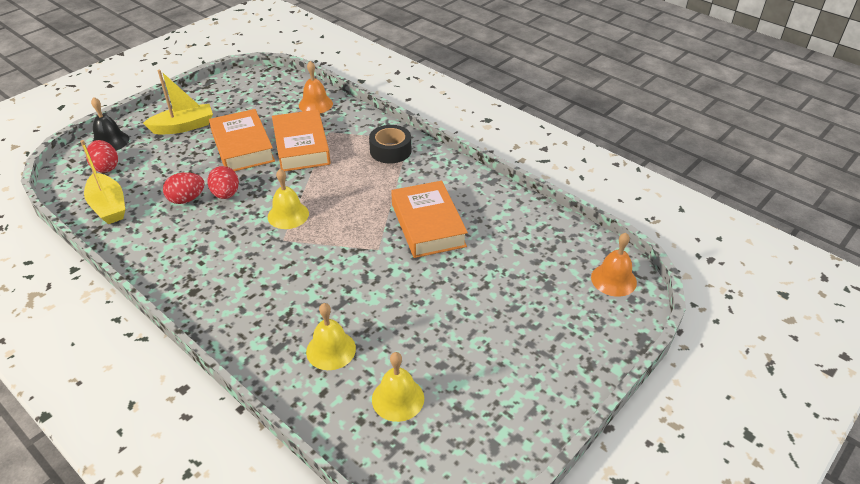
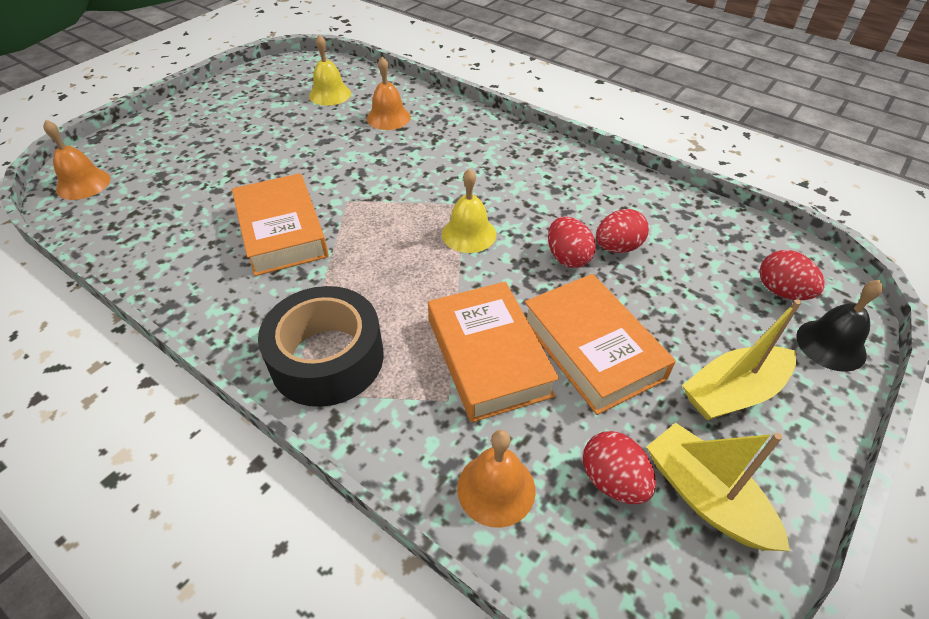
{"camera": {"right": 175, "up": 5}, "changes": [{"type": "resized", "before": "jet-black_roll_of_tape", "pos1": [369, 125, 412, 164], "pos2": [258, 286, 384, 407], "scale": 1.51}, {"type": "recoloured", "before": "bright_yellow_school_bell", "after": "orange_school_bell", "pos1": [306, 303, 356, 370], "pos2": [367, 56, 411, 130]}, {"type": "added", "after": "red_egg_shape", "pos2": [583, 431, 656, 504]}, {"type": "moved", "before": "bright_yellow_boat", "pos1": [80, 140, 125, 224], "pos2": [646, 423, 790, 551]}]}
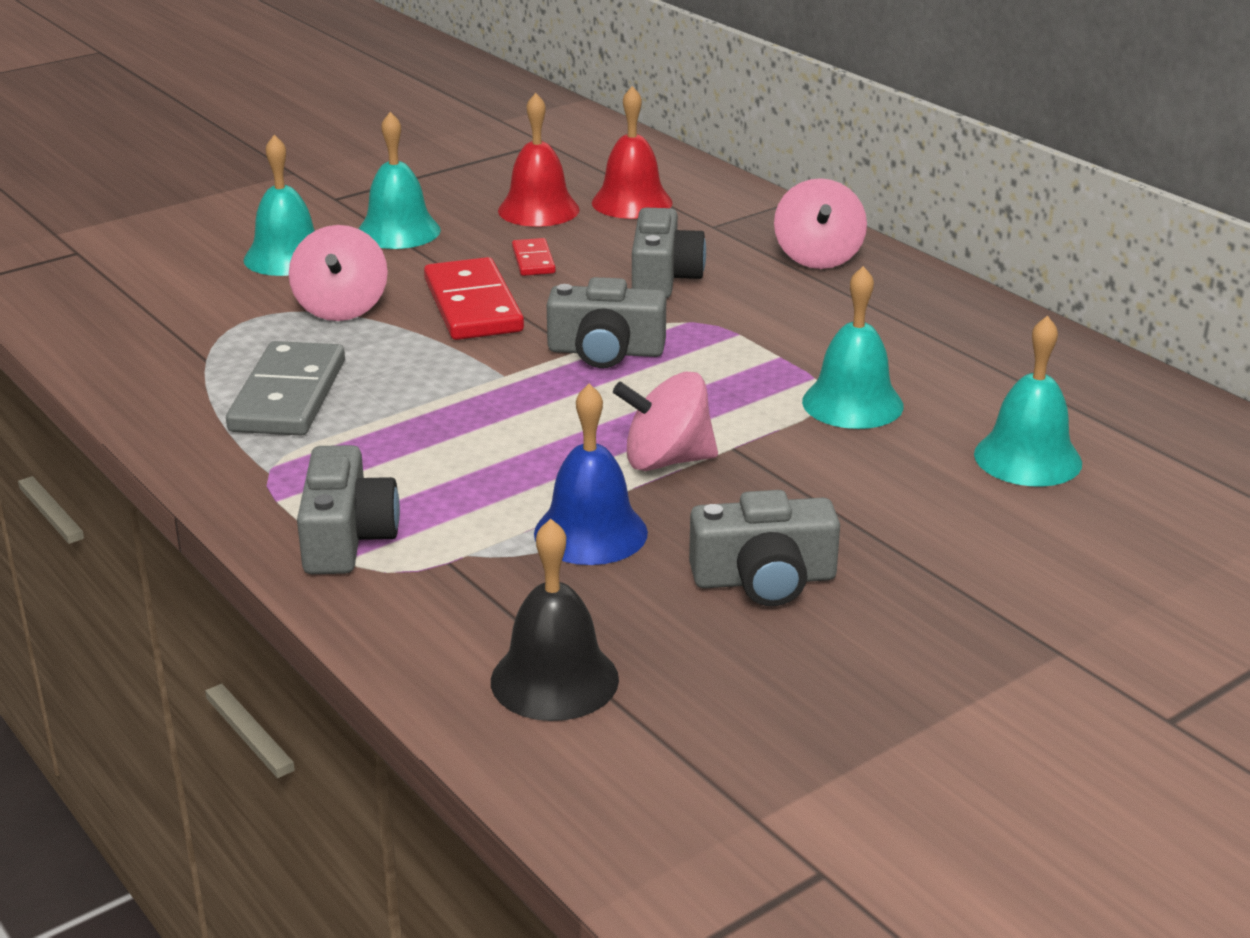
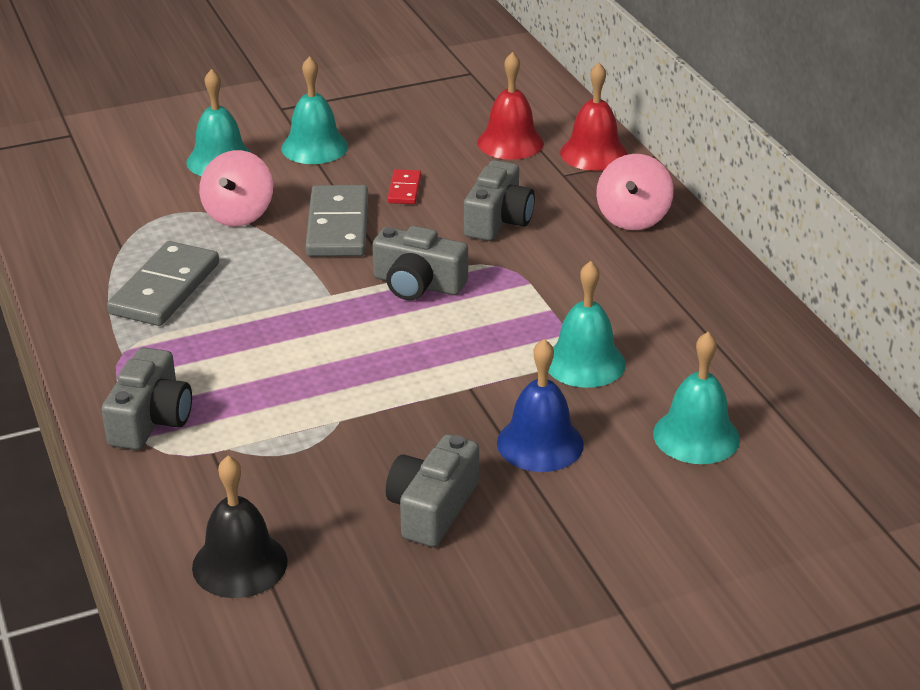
{"camera": {"right": 15, "up": 5}, "changes": [{"type": "recoloured", "before": "red_domino_tile", "after": "ash-grey_domino_tile", "pos1": [424, 257, 524, 340], "pos2": [305, 185, 368, 257]}, {"type": "turned", "before": "ash-grey_camera", "pos1": [689, 490, 840, 606], "pos2": [386, 434, 479, 547], "turn": 105}, {"type": "moved", "before": "cobalt_school_bell", "pos1": [534, 384, 648, 565], "pos2": [497, 339, 584, 472]}, {"type": "moved", "before": "red_school_bell", "pos1": [498, 93, 580, 227], "pos2": [560, 62, 628, 171]}, {"type": "removed", "before": "rose-pink_spinning_top", "pos1": [613, 371, 718, 471]}]}
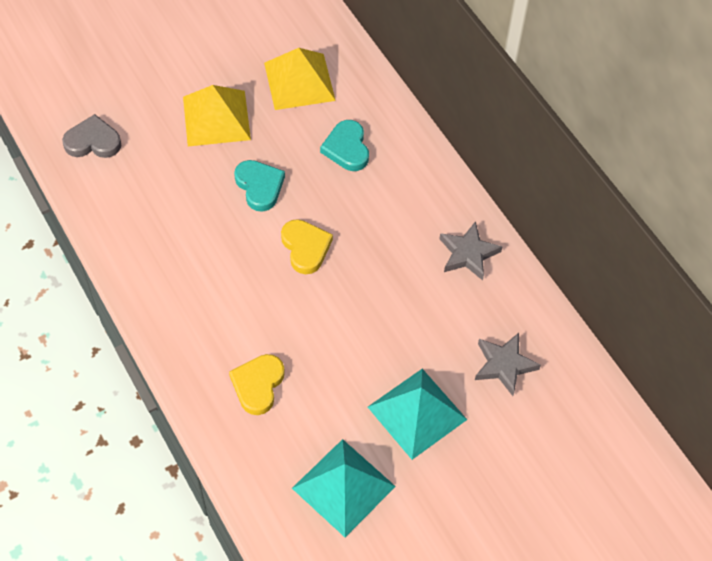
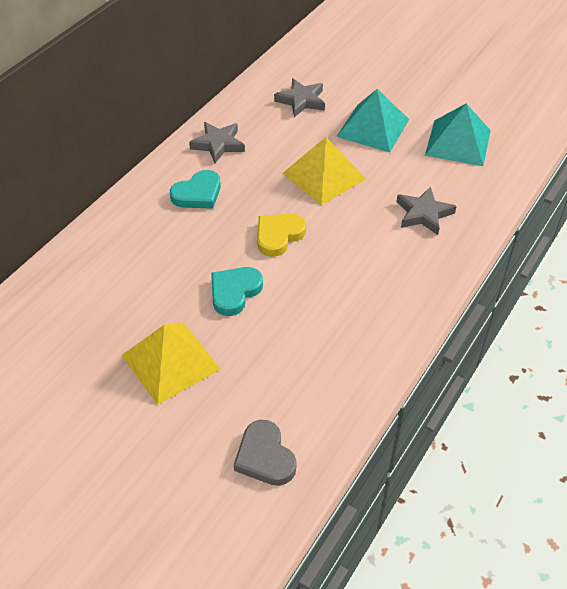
{"camera": {"right": -115, "up": -10}, "changes": [{"type": "moved", "before": "teal_heart_shape", "pos1": [320, 120, 369, 171], "pos2": [170, 170, 221, 209]}, {"type": "moved", "before": "bright_yellow_pyramid", "pos1": [264, 48, 336, 110], "pos2": [282, 137, 366, 205]}, {"type": "replaced", "before": "bright_yellow_heart_shape", "after": "ash-grey_star", "pos1": [229, 354, 285, 415], "pos2": [397, 186, 457, 235]}]}
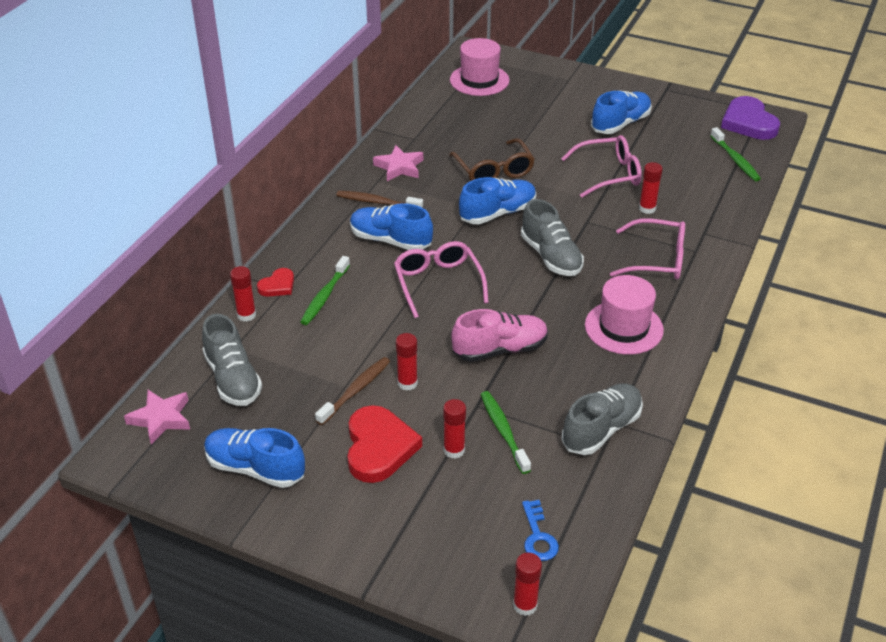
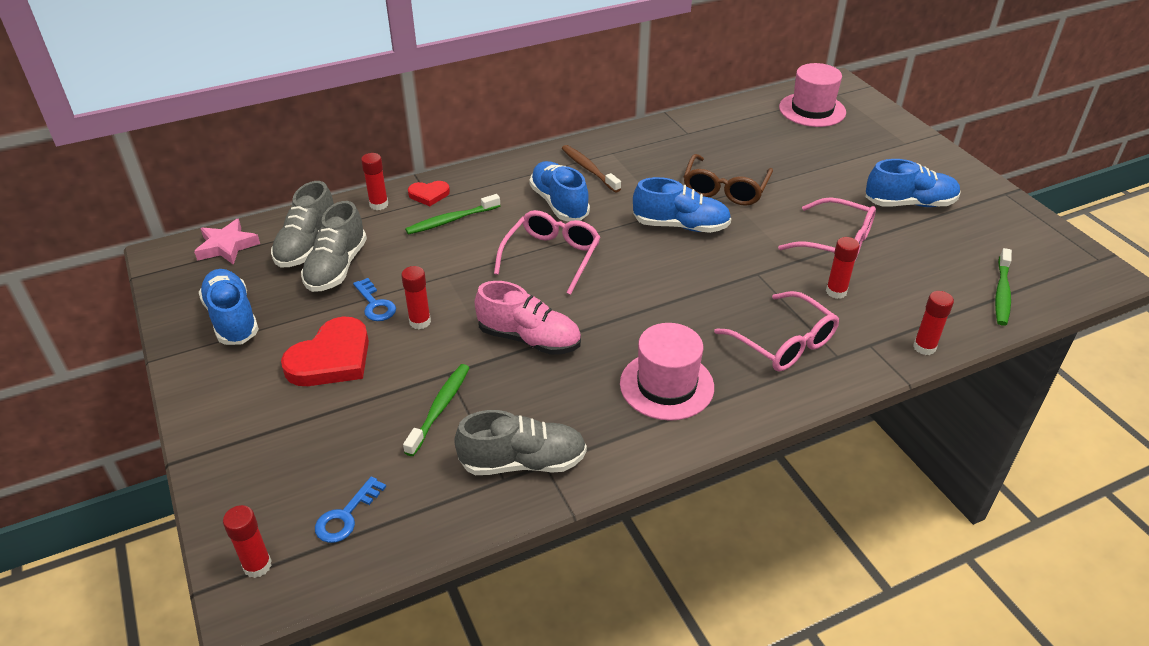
{"camera": {"right": 40, "up": 0}, "changes": [{"type": "moved", "before": "ash-grey_shoe", "pos1": [521, 199, 584, 276], "pos2": [301, 201, 367, 292]}, {"type": "replaced", "before": "brown_dental_brush", "after": "cobalt_key", "pos1": [315, 357, 390, 425], "pos2": [353, 278, 396, 321]}, {"type": "moved", "before": "red_stick_of_glue", "pos1": [443, 399, 466, 459], "pos2": [913, 291, 954, 355]}, {"type": "removed", "before": "rose-pink_star", "pos1": [373, 145, 423, 181]}, {"type": "removed", "before": "royal_purple_heart_shape", "pos1": [721, 96, 780, 140]}]}
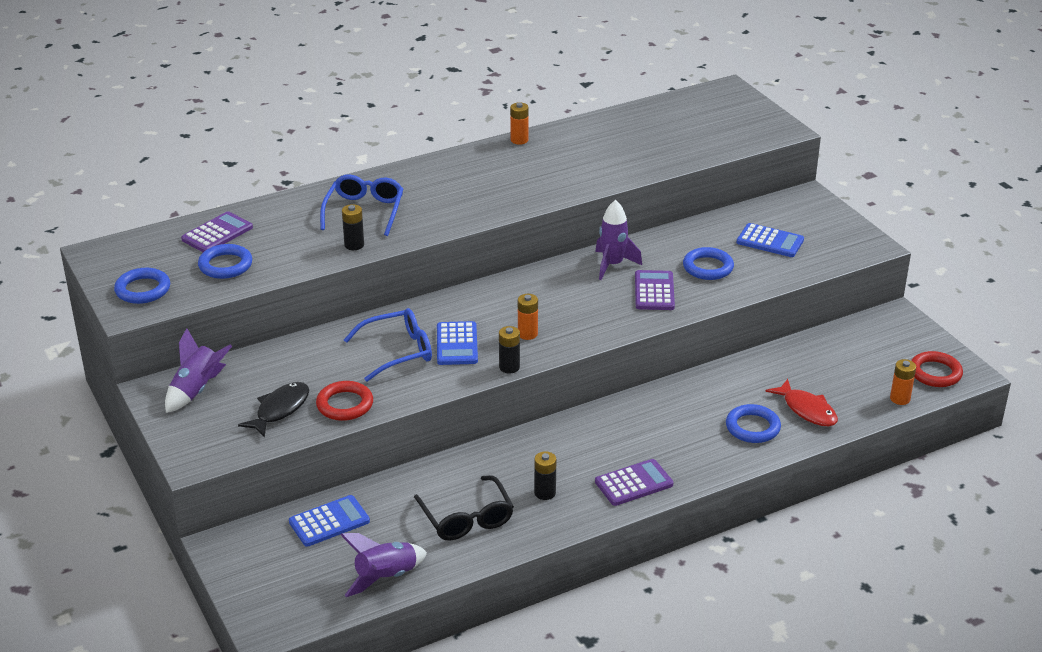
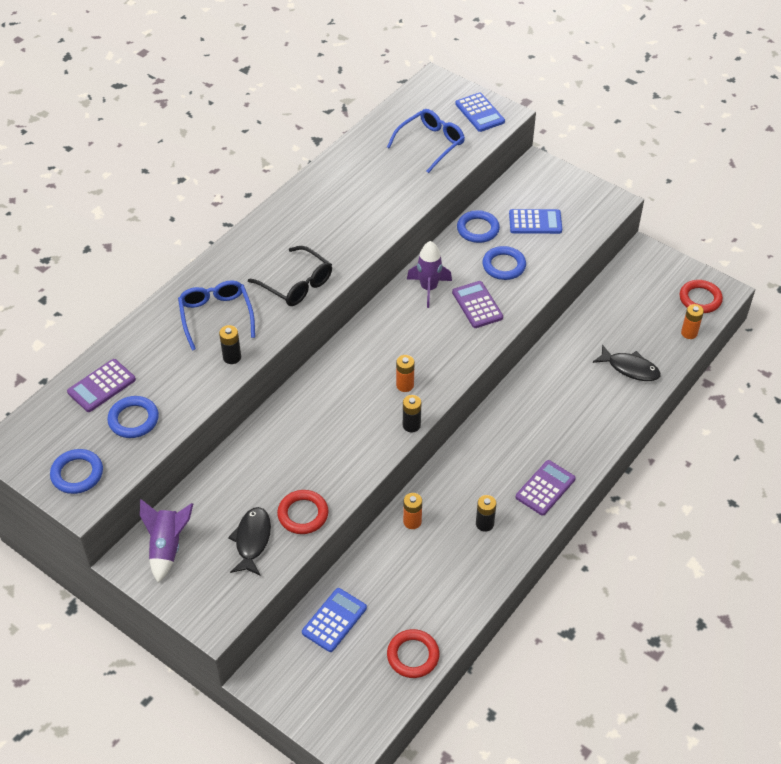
{"camera": {"right": -25, "up": 15}, "changes": [{"type": "turned", "before": "royal_purple_calculator", "pos1": [181, 211, 253, 252], "pos2": [67, 359, 136, 412], "turn": -150}, {"type": "moved", "before": "jet-black_eyeglasses", "pos1": [414, 475, 514, 541], "pos2": [248, 246, 332, 306]}, {"type": "moved", "before": "cobalt_eyeglasses", "pos1": [344, 308, 432, 382], "pos2": [387, 109, 465, 173]}, {"type": "replaced", "before": "royal_purple_spaceship", "after": "red_hoop", "pos1": [340, 533, 427, 597], "pos2": [387, 629, 439, 678]}, {"type": "moved", "before": "orange_power_cell", "pos1": [510, 102, 529, 145], "pos2": [403, 493, 422, 529]}, {"type": "moved", "before": "cobalt_calculator", "pos1": [437, 321, 478, 365], "pos2": [455, 93, 505, 132]}, {"type": "moved", "before": "cobalt_hoop", "pos1": [726, 404, 781, 443], "pos2": [457, 210, 500, 243]}, {"type": "recoloured", "before": "red_fish_figure", "after": "jet-black_fish_figure", "pos1": [766, 379, 838, 426], "pos2": [593, 345, 661, 381]}]}
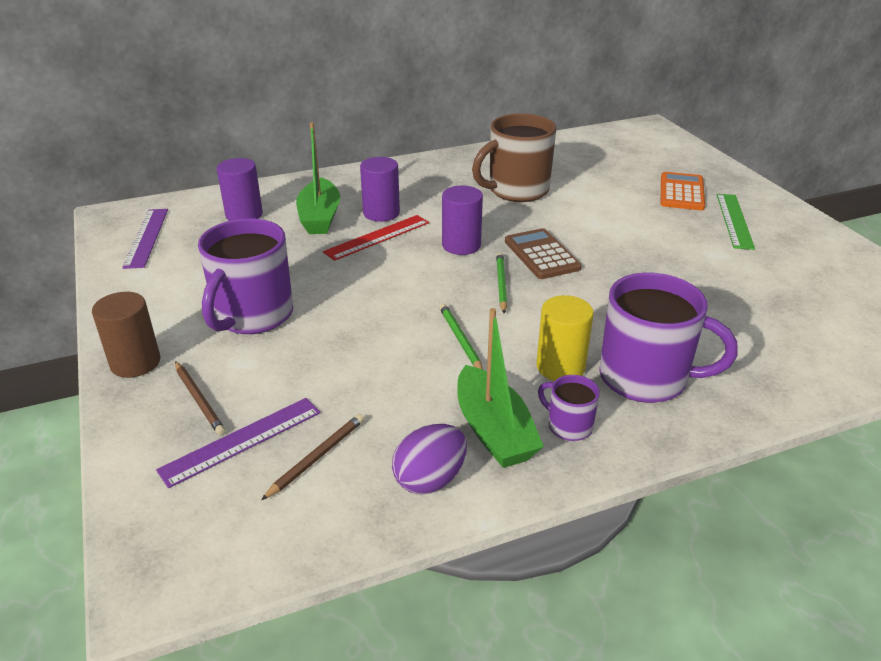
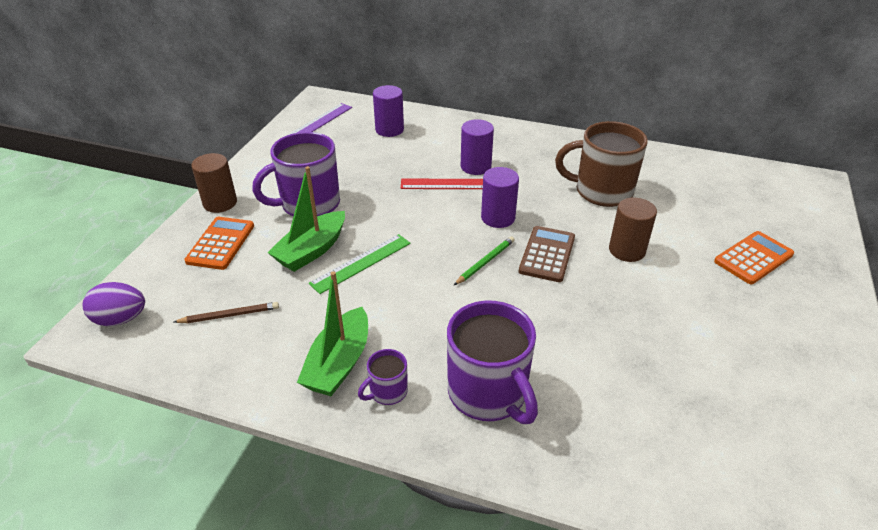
{"camera": {"right": 40, "up": 5}, "changes": [{"type": "moved", "before": "royal_purple_egg_shape", "pos1": [392, 424, 467, 494], "pos2": [83, 282, 145, 326]}, {"type": "replaced", "before": "brown_wooden_pencil", "after": "orange_calculator", "pos1": [175, 361, 226, 436], "pos2": [184, 217, 254, 270]}, {"type": "moved", "before": "leaf-green_boat", "pos1": [296, 122, 341, 234], "pos2": [267, 166, 345, 272]}, {"type": "moved", "before": "leaf-green_ruler", "pos1": [717, 194, 755, 250], "pos2": [309, 234, 411, 294]}, {"type": "turned", "before": "royal_purple_coffee_mug", "pos1": [538, 375, 600, 441], "pos2": [358, 349, 408, 405], "turn": -120}, {"type": "added", "after": "brown_cylinder", "pos2": [609, 197, 657, 262]}, {"type": "removed", "before": "royal_purple_ruler", "pos1": [156, 398, 320, 488]}, {"type": "removed", "before": "leaf-green_wooden_pencil", "pos1": [439, 304, 483, 370]}, {"type": "removed", "before": "bright_yellow_cylinder", "pos1": [537, 295, 594, 381]}]}
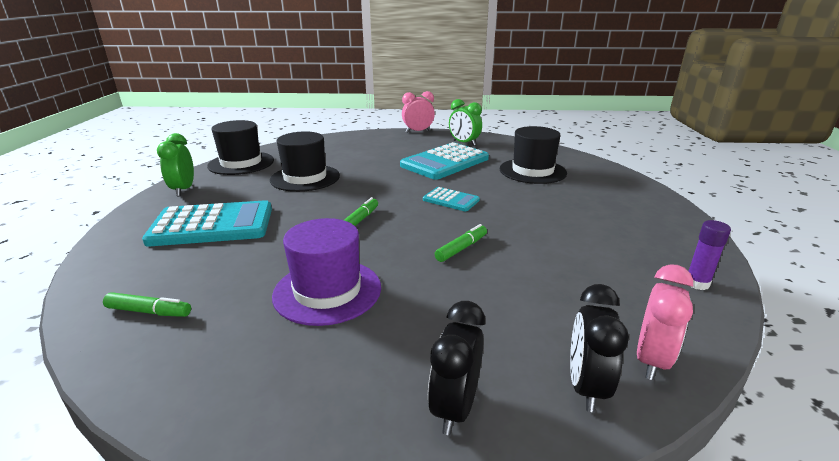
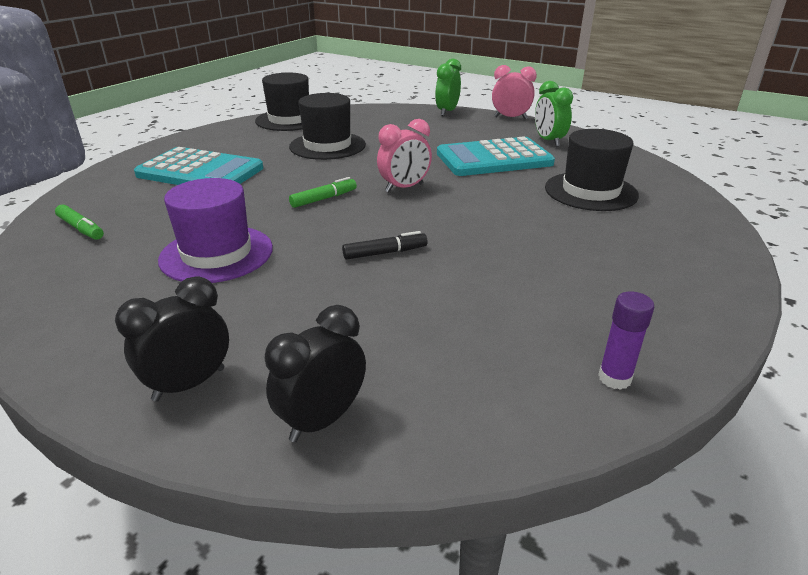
{"camera": {"right": 30, "up": 5}, "changes": [{"type": "recoloured", "before": "leaf-green_marker", "after": "jet-black_marker", "pos1": [435, 224, 487, 262], "pos2": [342, 231, 428, 260]}, {"type": "moved", "before": "rose-pink_alarm_clock", "pos1": [637, 264, 693, 380], "pos2": [377, 119, 432, 192]}, {"type": "moved", "before": "leaf-green_alarm_clock", "pos1": [157, 133, 194, 196], "pos2": [435, 59, 461, 116]}, {"type": "removed", "before": "teal_calculator", "pos1": [423, 187, 480, 211]}]}
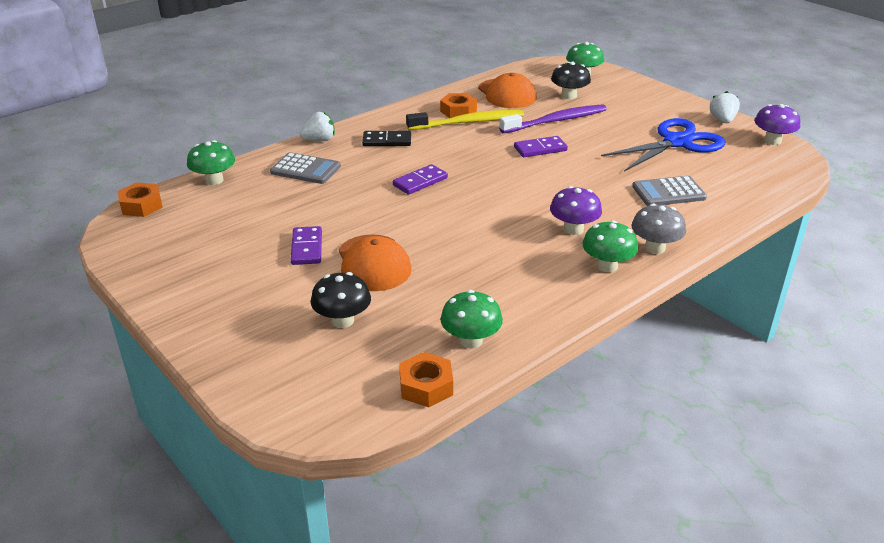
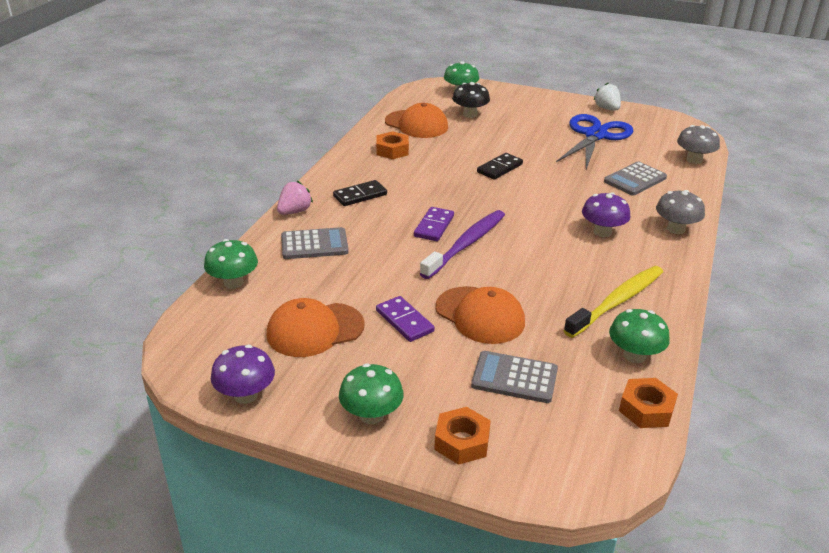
{"camera": {"right": -30, "up": 0}, "changes": [{"type": "moved", "before": "royal_purple_mushroom", "pos1": [754, 104, 800, 145], "pos2": [211, 345, 275, 404]}, {"type": "added", "after": "orange_peaked_cap", "pos2": [266, 298, 365, 357]}, {"type": "recoloured", "before": "white_berry", "after": "rose-pink_berry", "pos1": [300, 111, 335, 141], "pos2": [277, 181, 313, 215]}, {"type": "moved", "before": "leaf-green_mushroom", "pos1": [582, 220, 638, 272], "pos2": [339, 364, 404, 424]}, {"type": "moved", "before": "royal_purple_dental_brush", "pos1": [499, 104, 607, 133], "pos2": [420, 210, 505, 279]}, {"type": "moved", "before": "orange_hexagon_nut", "pos1": [118, 182, 163, 217], "pos2": [434, 407, 491, 465]}, {"type": "replaced", "before": "jet-black_mushroom", "after": "ash-grey_calculator", "pos1": [311, 272, 371, 328], "pos2": [471, 351, 558, 403]}, {"type": "recoloured", "before": "royal_purple_domino_tile", "after": "jet-black_domino_tile", "pos1": [514, 136, 568, 157], "pos2": [477, 153, 523, 180]}, {"type": "moved", "before": "bright_yellow_dental_brush", "pos1": [406, 110, 524, 130], "pos2": [563, 266, 663, 338]}, {"type": "added", "after": "ash-grey_mushroom", "pos2": [677, 125, 720, 164]}]}
